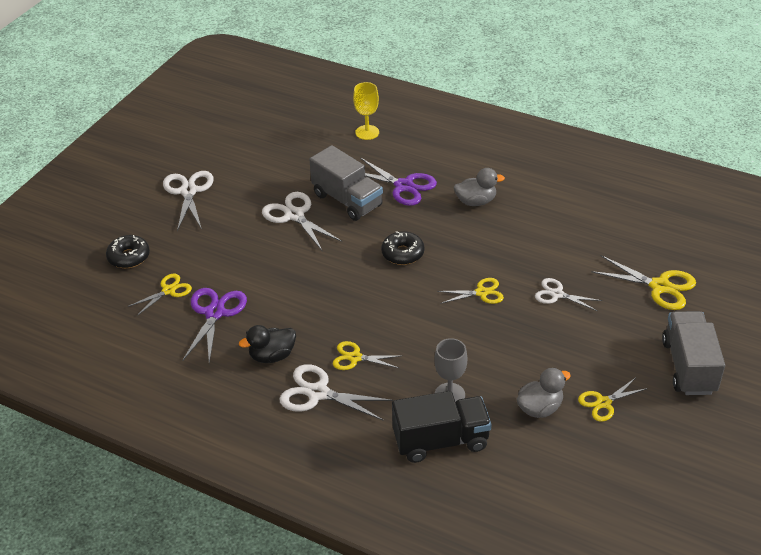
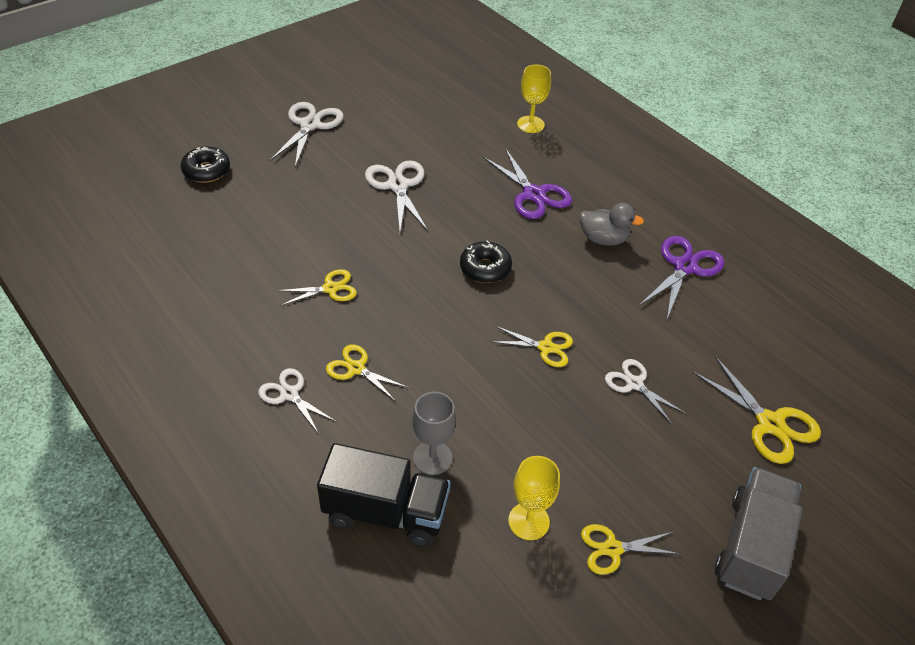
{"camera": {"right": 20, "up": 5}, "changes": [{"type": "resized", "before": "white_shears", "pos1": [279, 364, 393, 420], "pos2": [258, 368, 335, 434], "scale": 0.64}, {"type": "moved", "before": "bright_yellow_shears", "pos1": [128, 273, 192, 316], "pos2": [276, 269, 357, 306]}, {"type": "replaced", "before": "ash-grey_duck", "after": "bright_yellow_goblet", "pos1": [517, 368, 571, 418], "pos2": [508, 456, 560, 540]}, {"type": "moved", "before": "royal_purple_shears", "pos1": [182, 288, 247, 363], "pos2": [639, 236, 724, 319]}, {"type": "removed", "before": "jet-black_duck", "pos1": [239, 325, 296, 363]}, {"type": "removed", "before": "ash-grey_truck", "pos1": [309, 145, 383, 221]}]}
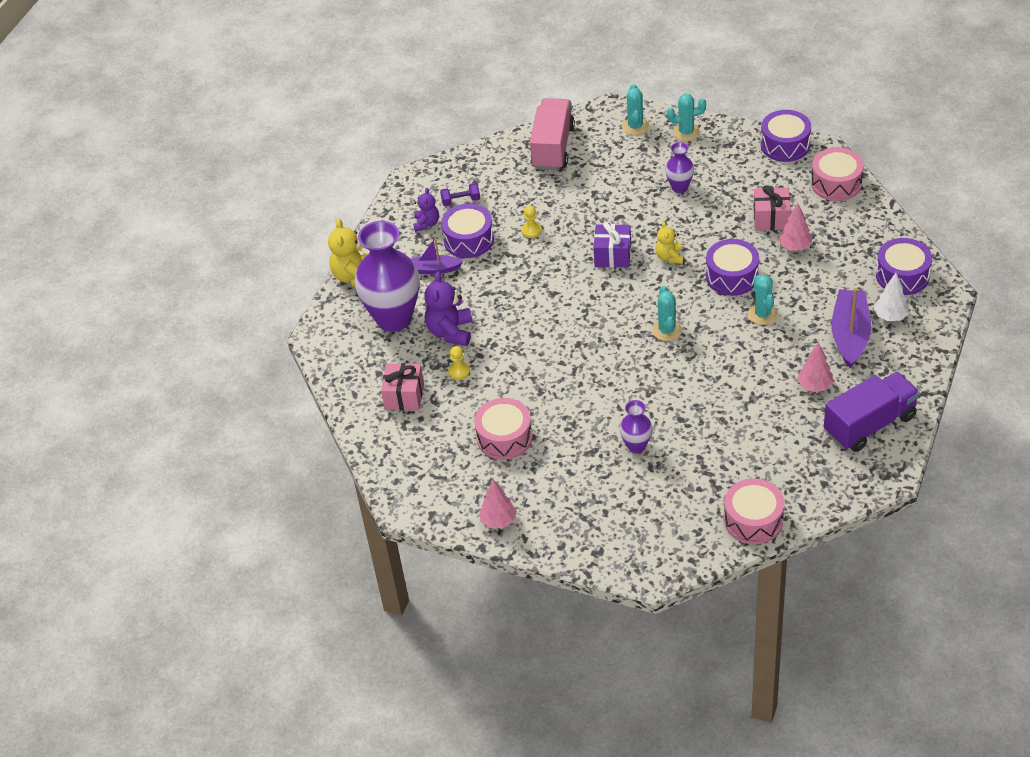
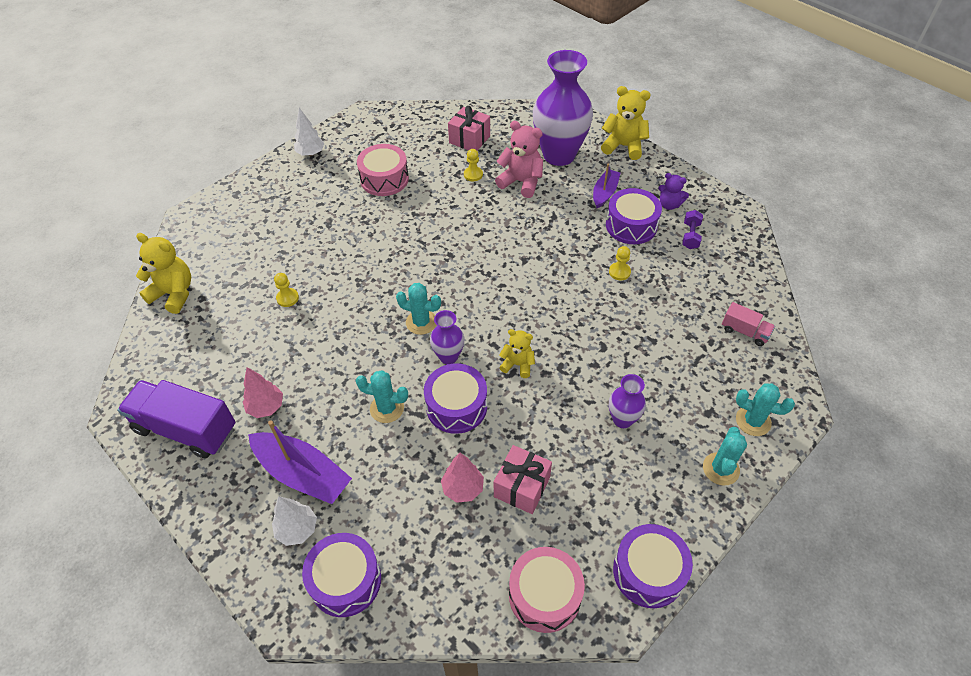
{"camera": {"right": 110, "up": 5}, "changes": [{"type": "turned", "before": "royal_purple_truck", "pos1": [824, 372, 920, 452], "pos2": [117, 380, 236, 458], "turn": 120}, {"type": "replaced", "before": "rose-pink_toy_drum", "after": "bright_yellow_teddy_bear", "pos1": [724, 478, 784, 544], "pos2": [136, 233, 191, 314]}, {"type": "added", "after": "bright_yellow_game_pawn", "pos2": [274, 273, 299, 307]}, {"type": "recoloured", "before": "rose-pink_tree", "after": "white_tree", "pos1": [480, 480, 517, 528], "pos2": [294, 108, 325, 156]}, {"type": "moved", "before": "royal_purple_tall_vase", "pos1": [620, 400, 653, 453], "pos2": [430, 310, 464, 364]}, {"type": "recoloured", "before": "royal_purple_teddy_bear", "after": "rose-pink_teddy_bear", "pos1": [424, 271, 473, 346], "pos2": [495, 121, 543, 198]}, {"type": "resized", "before": "rose-pink_truck", "pos1": [530, 98, 575, 170], "pos2": [722, 302, 775, 346], "scale": 0.49}, {"type": "removed", "before": "royal_purple_gift", "pos1": [593, 222, 631, 268]}]}
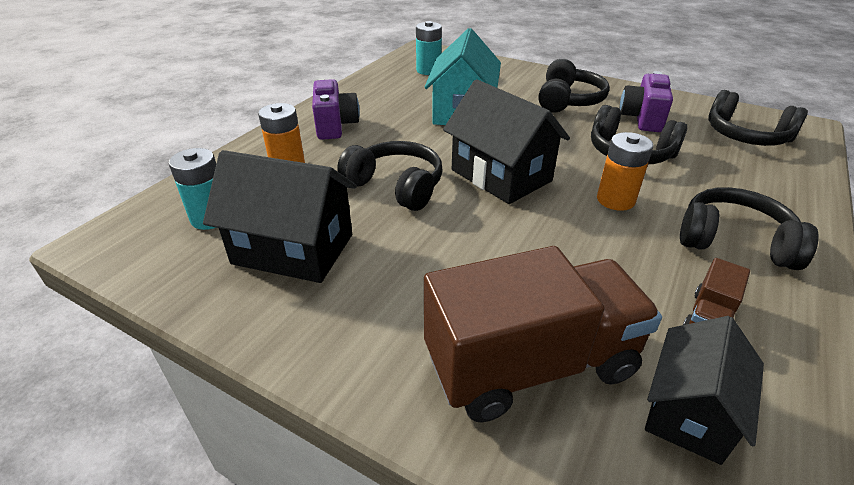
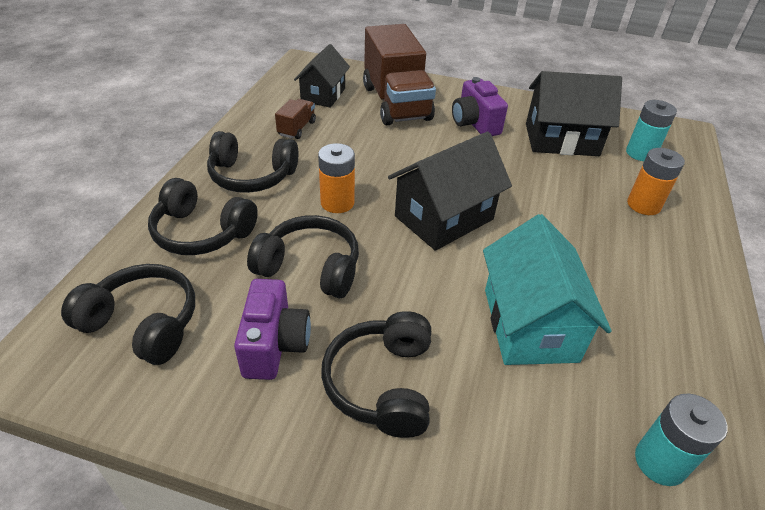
{"camera": {"right": 165, "up": 5}, "changes": [{"type": "moved", "before": "jet-black_over-ear_headphones", "pos1": [337, 141, 443, 211], "pos2": [148, 178, 258, 255]}, {"type": "turned", "before": "brown_truck", "pos1": [424, 246, 662, 422], "pos2": [363, 24, 436, 125], "turn": -75}, {"type": "turned", "before": "jet-black_house", "pos1": [443, 79, 570, 204], "pos2": [388, 132, 512, 251], "turn": -75}, {"type": "moved", "before": "royal_purple_camera", "pos1": [312, 79, 360, 140], "pos2": [452, 77, 508, 136]}]}
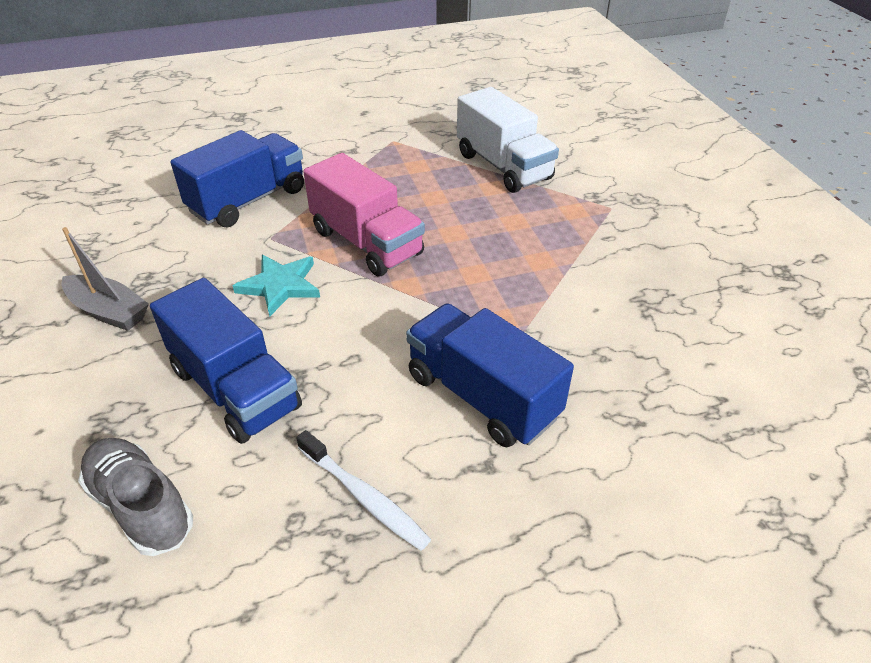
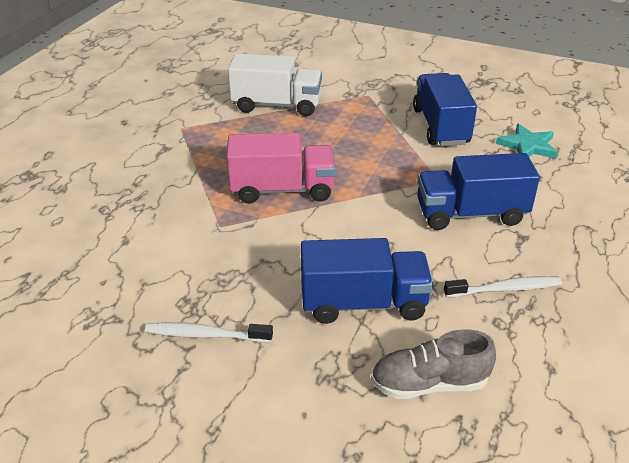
{"camera": {"right": -50, "up": -5}, "changes": [{"type": "replaced", "before": "ash-grey_boat", "after": "white_dental_brush", "pos1": [61, 227, 149, 331], "pos2": [145, 322, 273, 342]}, {"type": "moved", "before": "cobalt_truck", "pos1": [171, 130, 304, 227], "pos2": [413, 73, 477, 146]}, {"type": "moved", "before": "teal_star", "pos1": [233, 254, 320, 317], "pos2": [496, 124, 558, 159]}]}
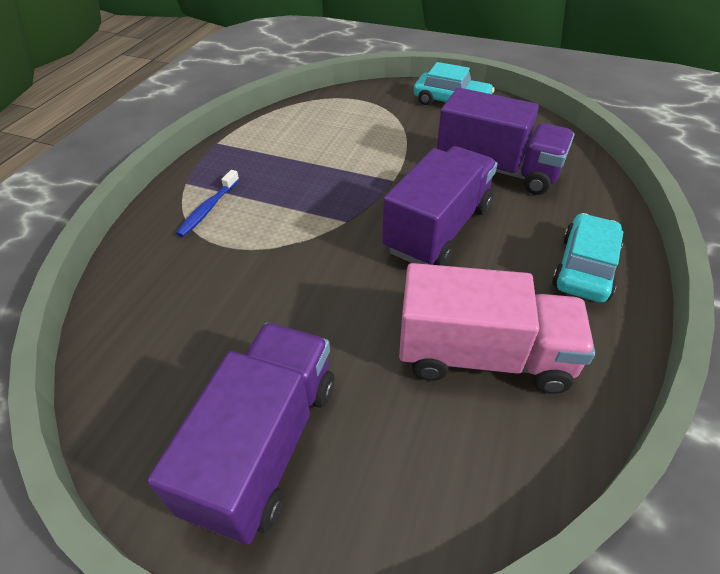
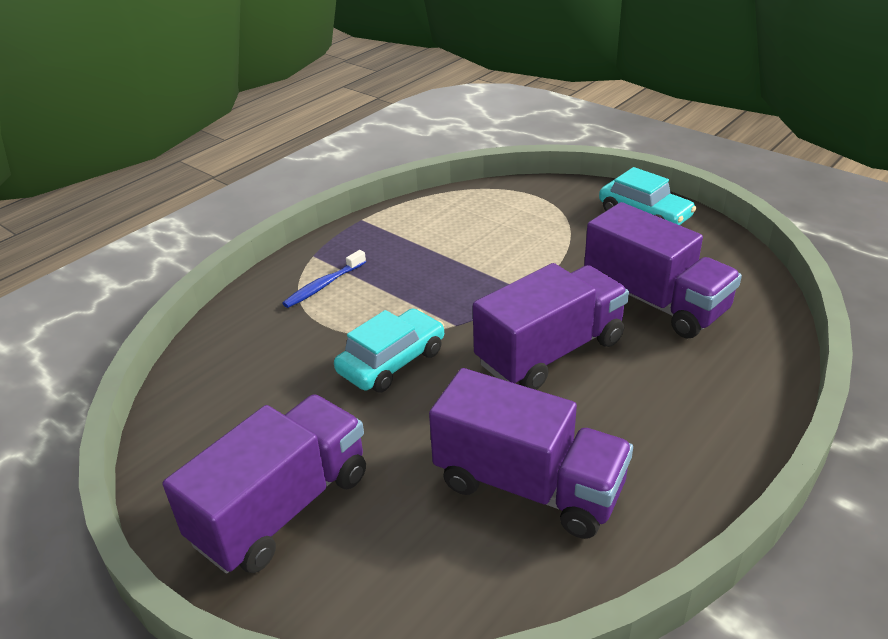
{"camera": {"right": 20, "up": -10}, "changes": [{"type": "moved", "before": "teal_car", "pos1": [552, 213, 623, 303], "pos2": [334, 309, 444, 392]}, {"type": "recoloured", "before": "rose-pink_truck", "after": "royal_purple_truck", "pos1": [399, 263, 595, 394], "pos2": [429, 368, 633, 539]}]}
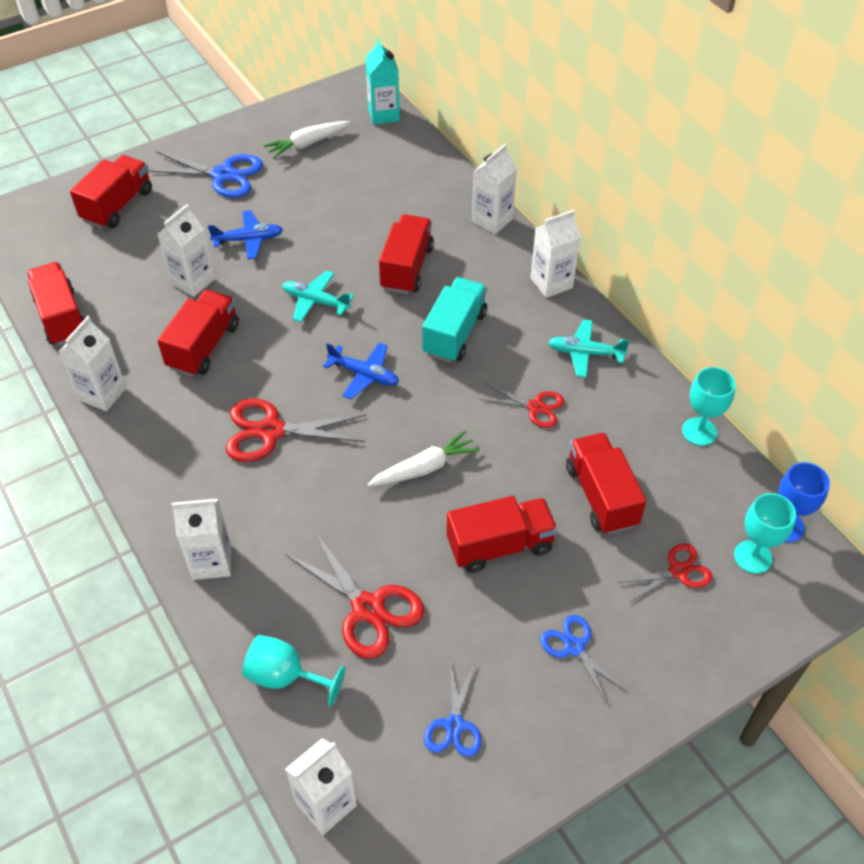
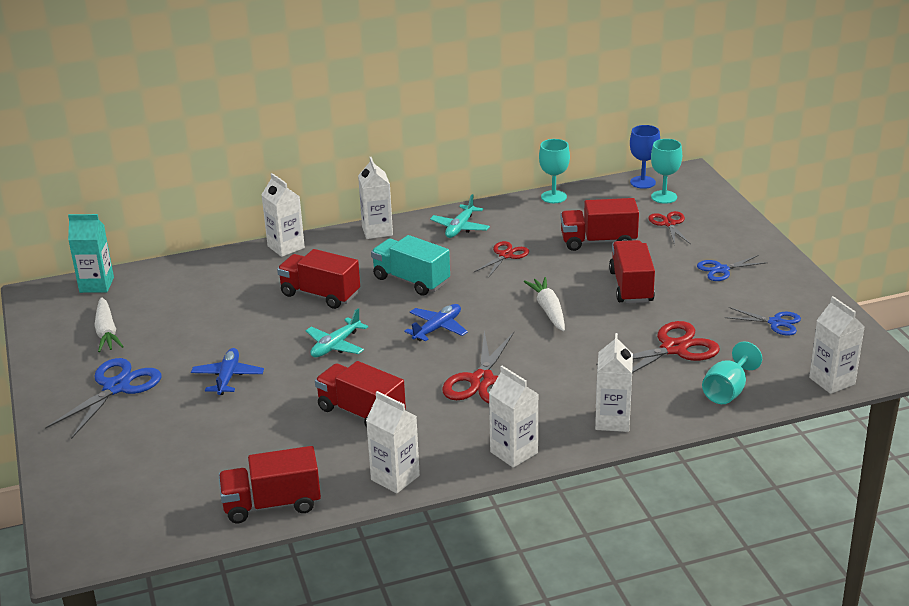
{"camera": {"right": -75, "up": -20}, "changes": [{"type": "moved", "before": "white_juice_carton", "pos1": [158, 204, 215, 297], "pos2": [489, 366, 538, 468]}, {"type": "removed", "before": "red_truck", "pos1": [70, 155, 152, 229]}]}
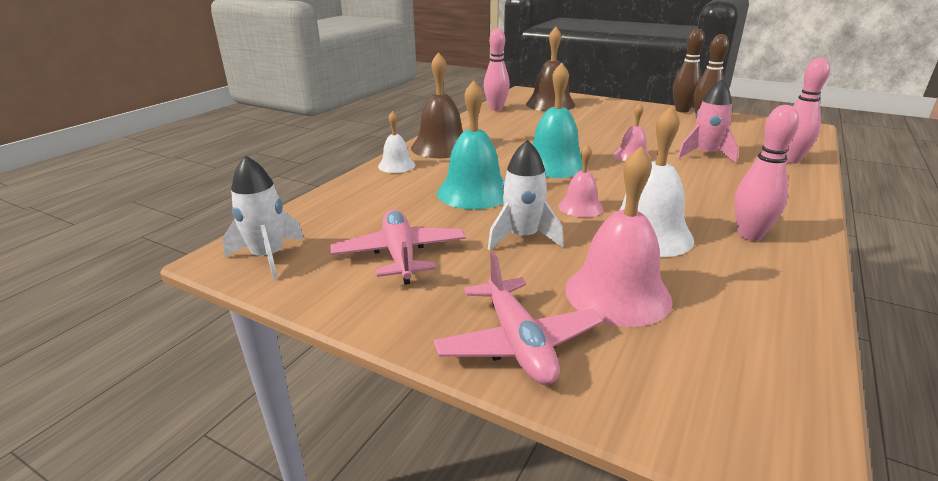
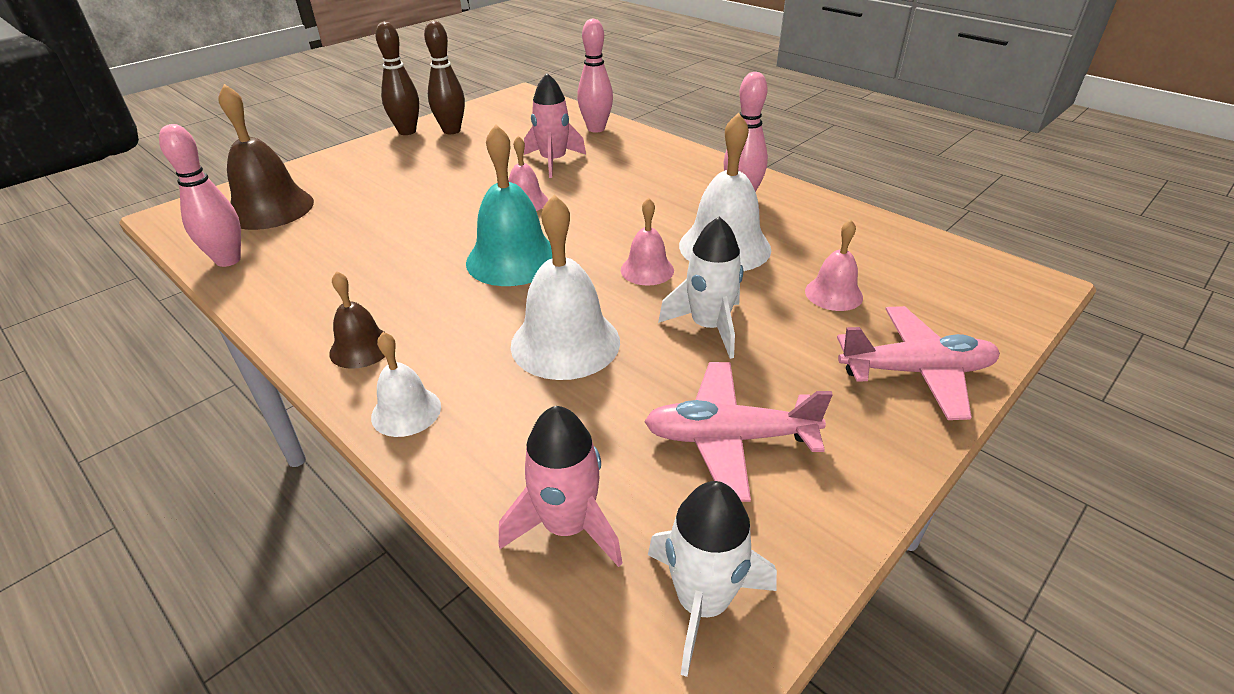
{"camera": {"right": -75, "up": 10}, "changes": [{"type": "resized", "before": "brown_school_bell", "pos1": [411, 52, 463, 158], "pos2": [329, 271, 386, 369], "scale": 0.56}, {"type": "added", "after": "rose-pink_spaceship", "pos2": [499, 406, 622, 567]}, {"type": "recoloured", "before": "teal_school_bell", "after": "white_school_bell", "pos1": [437, 80, 504, 209], "pos2": [511, 195, 620, 380]}, {"type": "resized", "before": "rose-pink_school_bell", "pos1": [565, 146, 672, 327], "pos2": [805, 220, 863, 311], "scale": 0.56}]}
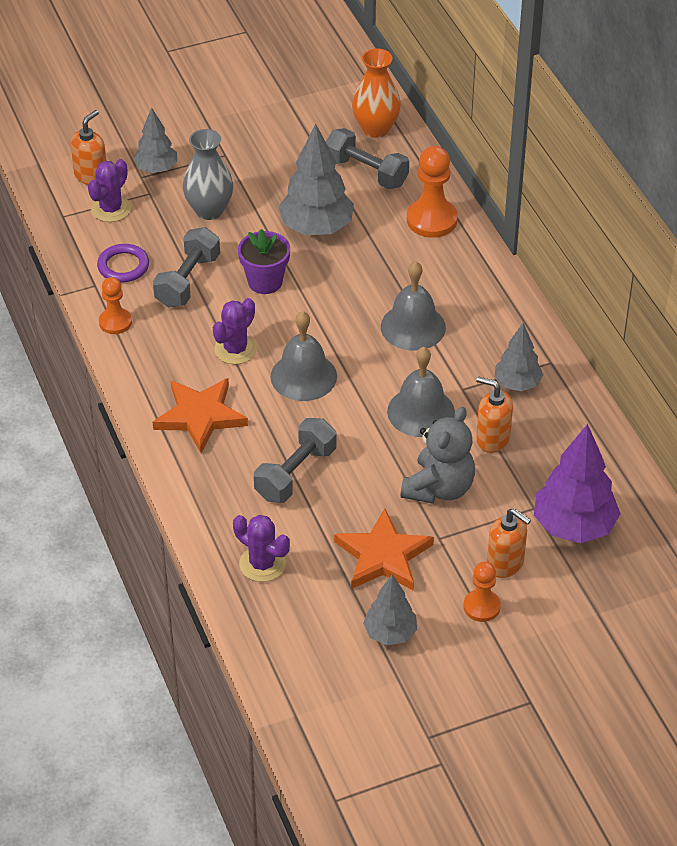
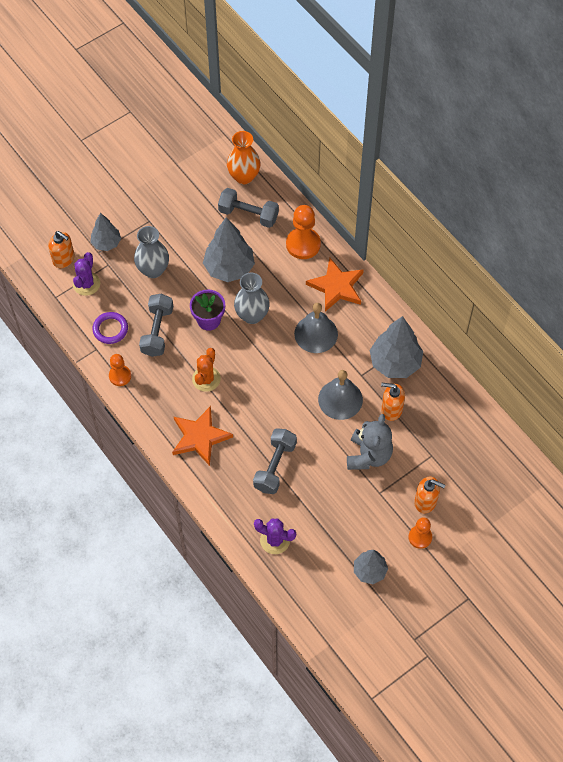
{"camera": {"right": -15, "up": 15}, "changes": [{"type": "turned", "before": "orange_soap_dispenser", "pos1": [70, 110, 106, 185], "pos2": [48, 231, 75, 268], "turn": 105}, {"type": "recoloured", "before": "royal_purple_saguaro_cactus", "after": "orange_saguaro_cactus", "pos1": [213, 298, 257, 364], "pos2": [192, 348, 221, 392]}, {"type": "added", "after": "ash-grey_tall_vase", "pos2": [234, 272, 270, 324]}, {"type": "moved", "before": "orange_star", "pos1": [334, 508, 434, 591], "pos2": [306, 258, 364, 312]}, {"type": "resized", "before": "ash-grey_tree", "pos1": [495, 323, 543, 391], "pos2": [370, 316, 423, 378], "scale": 1.66}, {"type": "removed", "before": "ash-grey_school_bell", "pos1": [271, 311, 337, 401]}, {"type": "removed", "before": "royal_purple_tree", "pos1": [534, 424, 621, 543]}]}
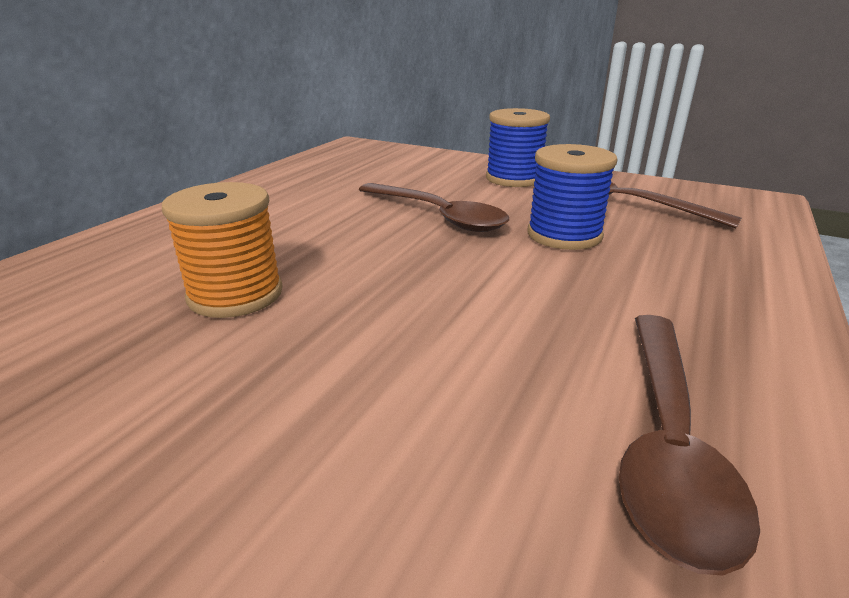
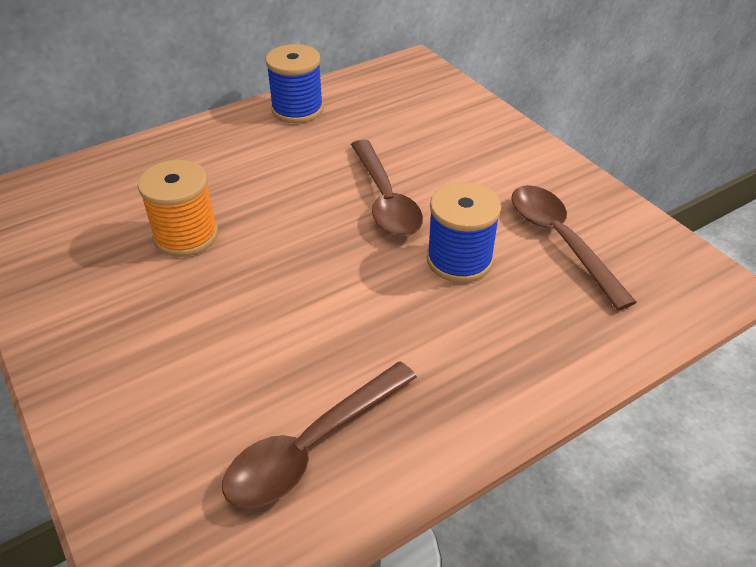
{"camera": {"right": 30, "up": 15}, "changes": [{"type": "moved", "before": "cobalt_reel_of_thread", "pos1": [486, 108, 550, 187], "pos2": [265, 44, 323, 123]}]}
